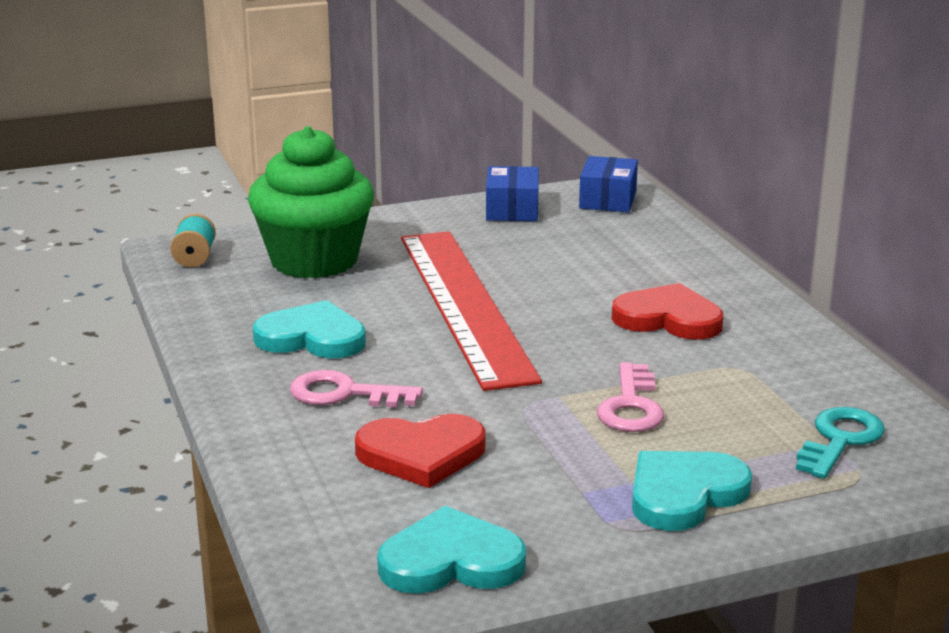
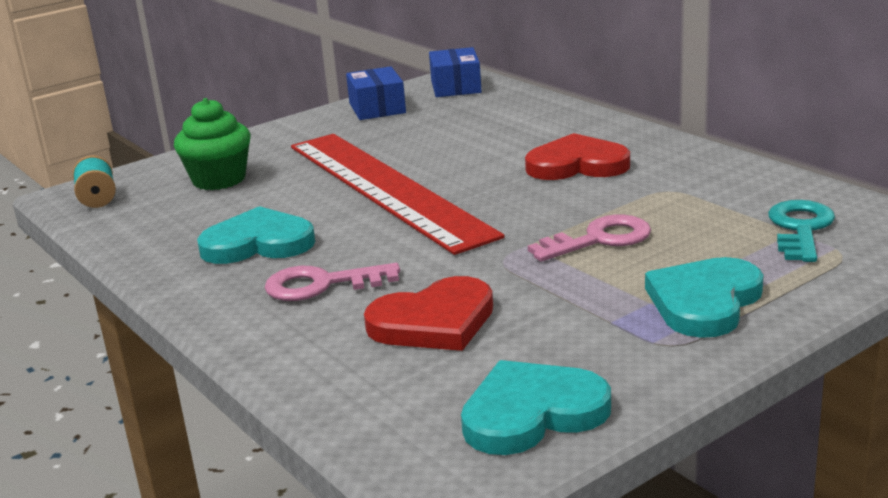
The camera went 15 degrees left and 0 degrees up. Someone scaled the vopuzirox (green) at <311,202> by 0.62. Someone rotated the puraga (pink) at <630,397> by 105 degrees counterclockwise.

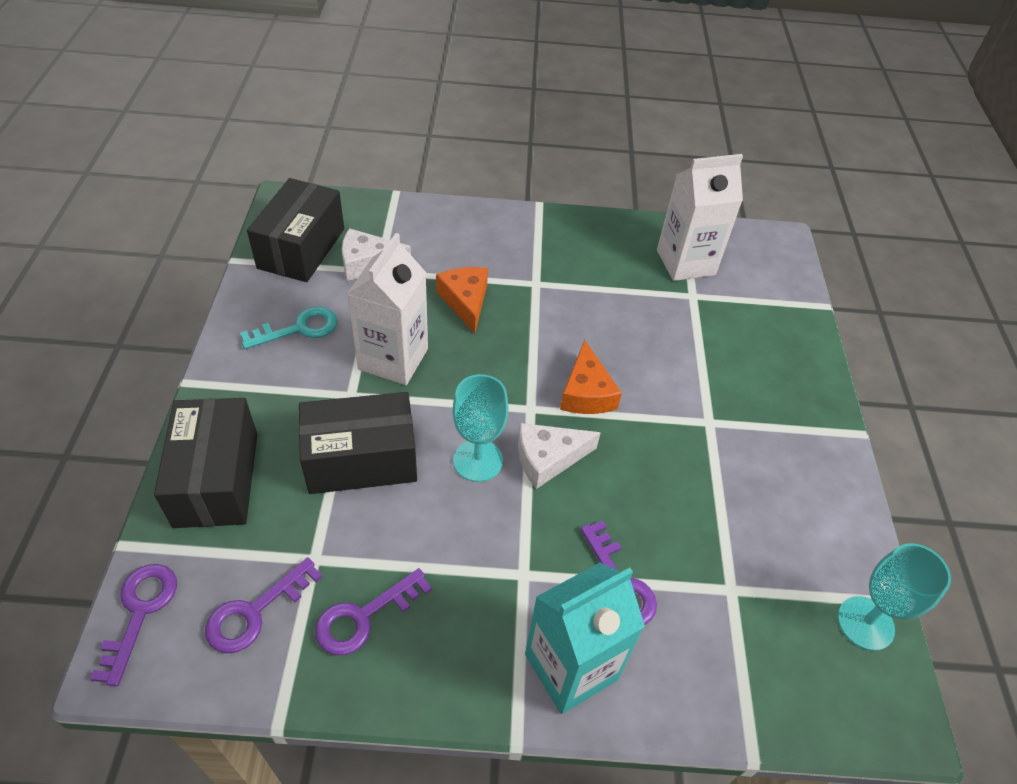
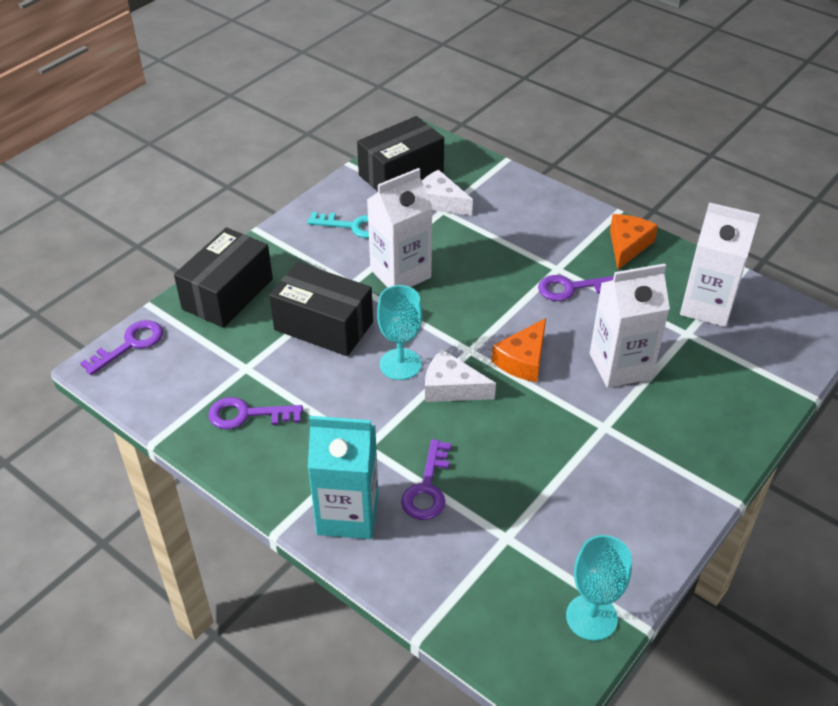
The camera went 40 degrees right and 5 degrees down. Someone carried the puraga (purple) from <263,605> to <576,288>. Someone carried the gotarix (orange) from <462,300> to <634,242>. Someone put down the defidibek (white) at <630,325>.

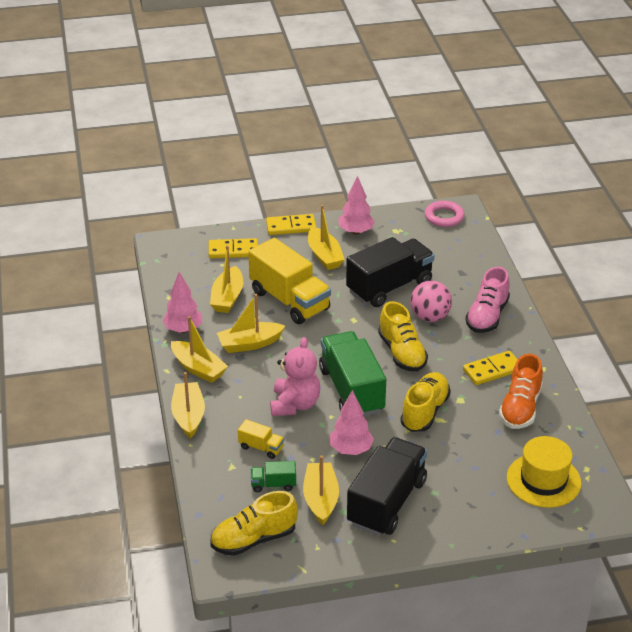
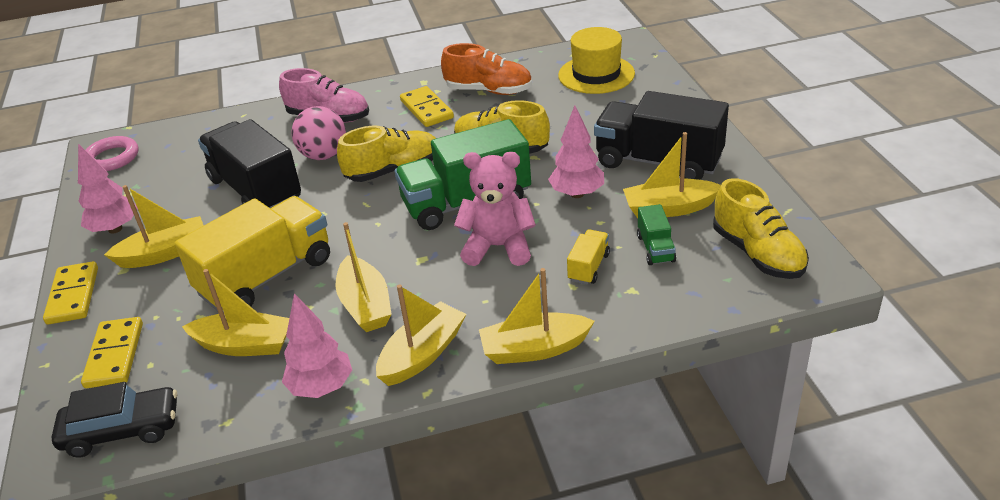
The camera went 90 degrees left and 0 degrees up. Someone put down the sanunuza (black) at <114,420>.

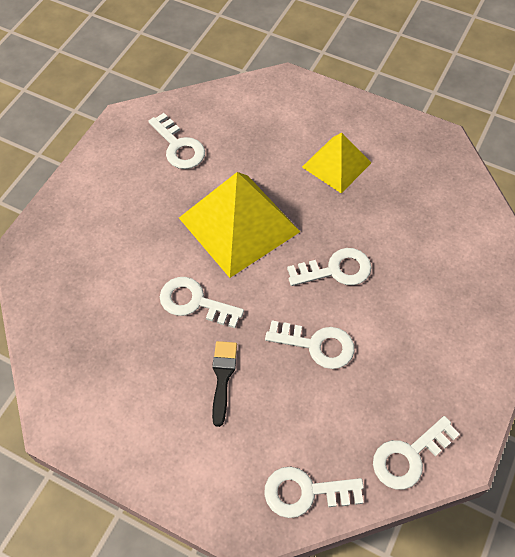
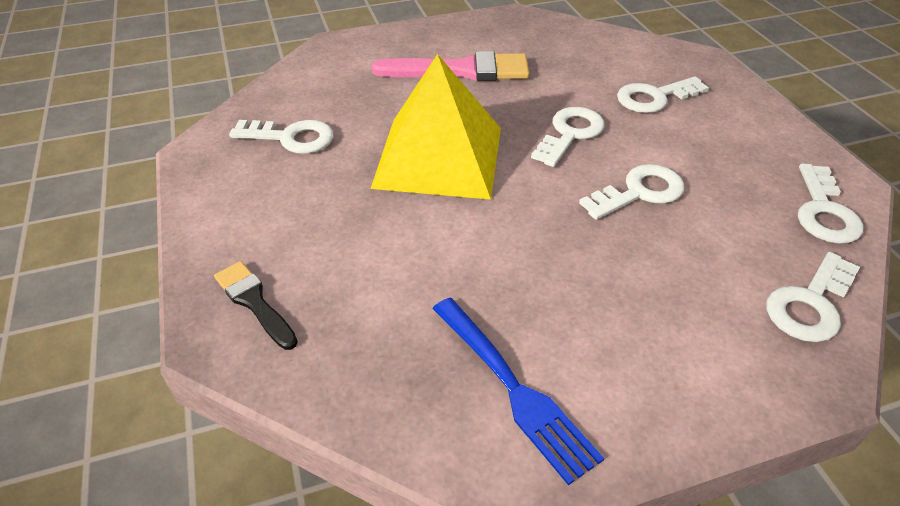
The camera went 45 degrees left and 15 degrees down. Someone carried the puraga (white) from <202,302> to <663,94>. Someone carried the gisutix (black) from <224,384> to <256,305>. Someone swapped the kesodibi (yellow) at <336,162> for the gisutix (pink) at <451,66>. Someone put down the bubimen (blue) at <518,391>.

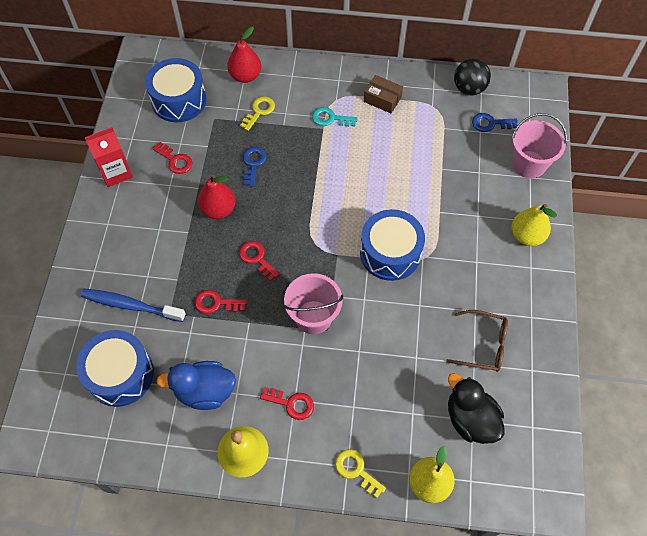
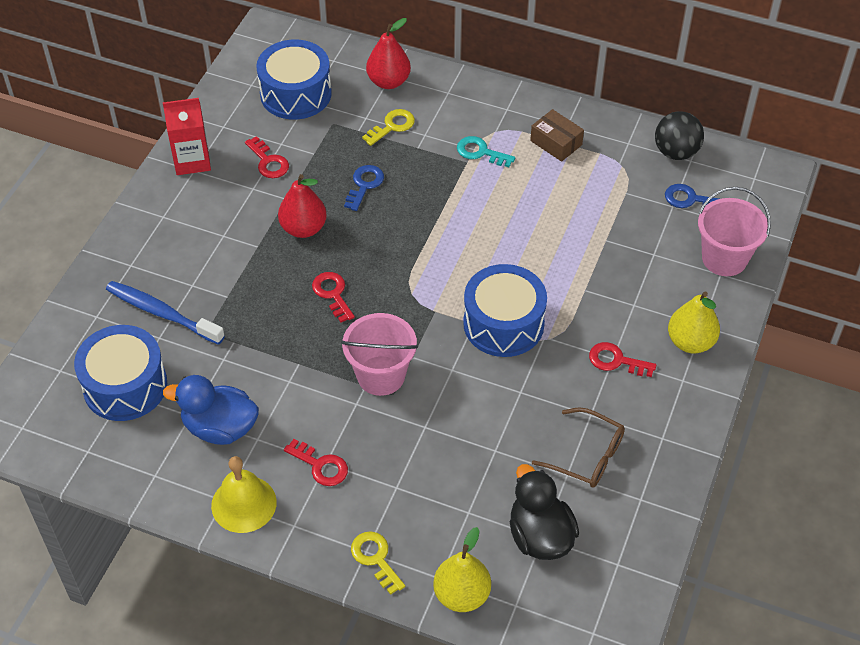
The camera went 15 degrees right and 10 degrees down. Someone carried the puraga (red) from <221,302> to <623,359>.

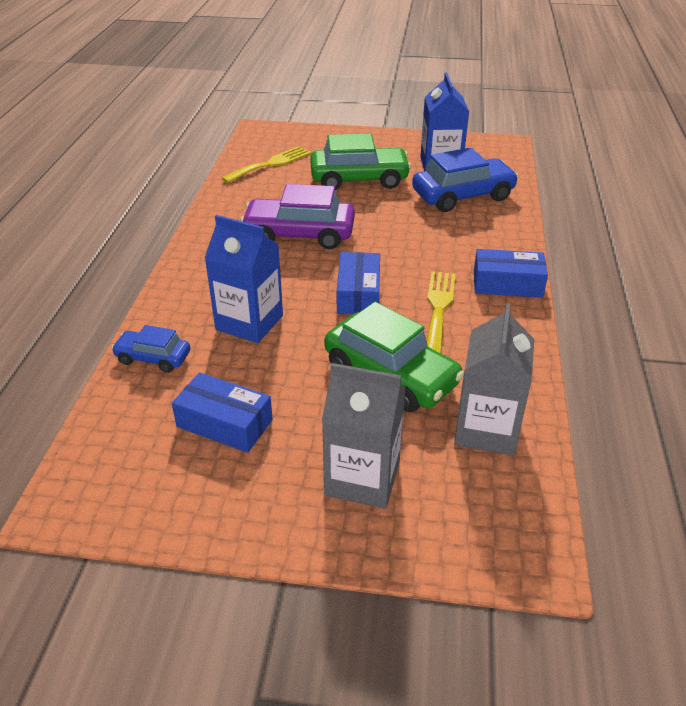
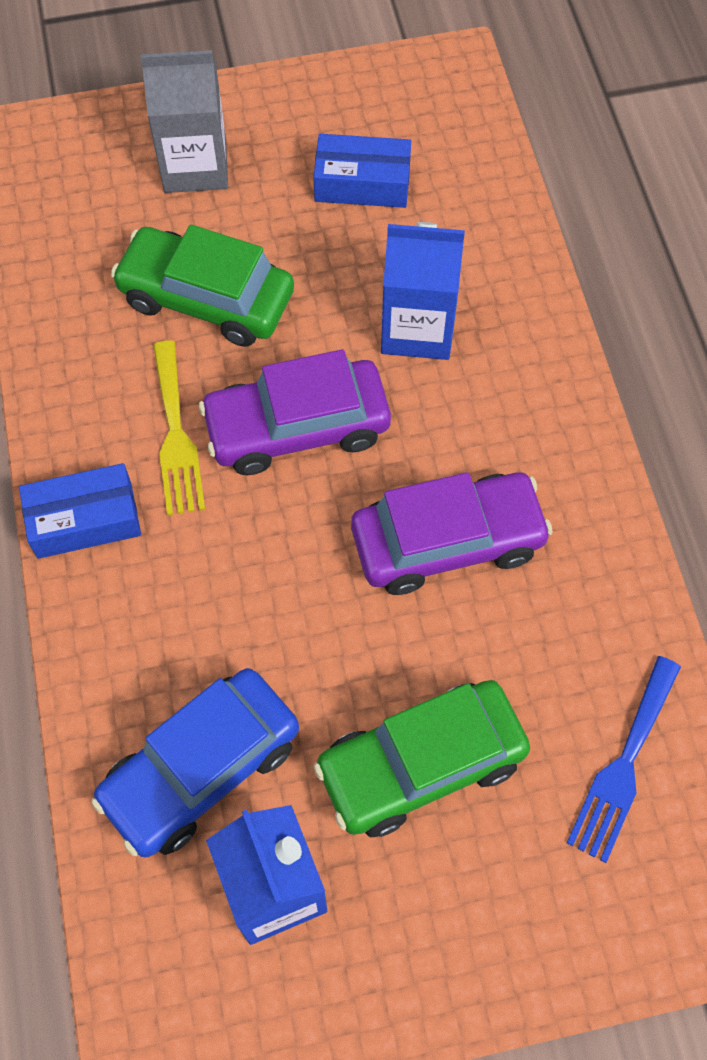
The camera went 160 degrees right and 25 degrees up. Someone took away the sanunuza (blue) at <150,349>. Someone repainted the bubimen (yellow) at <266,164>, which became the bubimen (blue) at <624,759>. Someone swapped the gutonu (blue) at <358,283> for the sanunuza (purple) at <295,412>. Someone took away the defidibek (grey) at <494,379>.

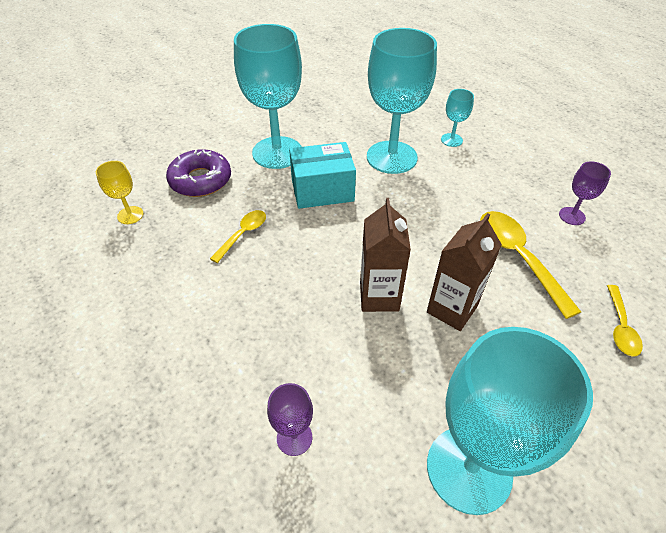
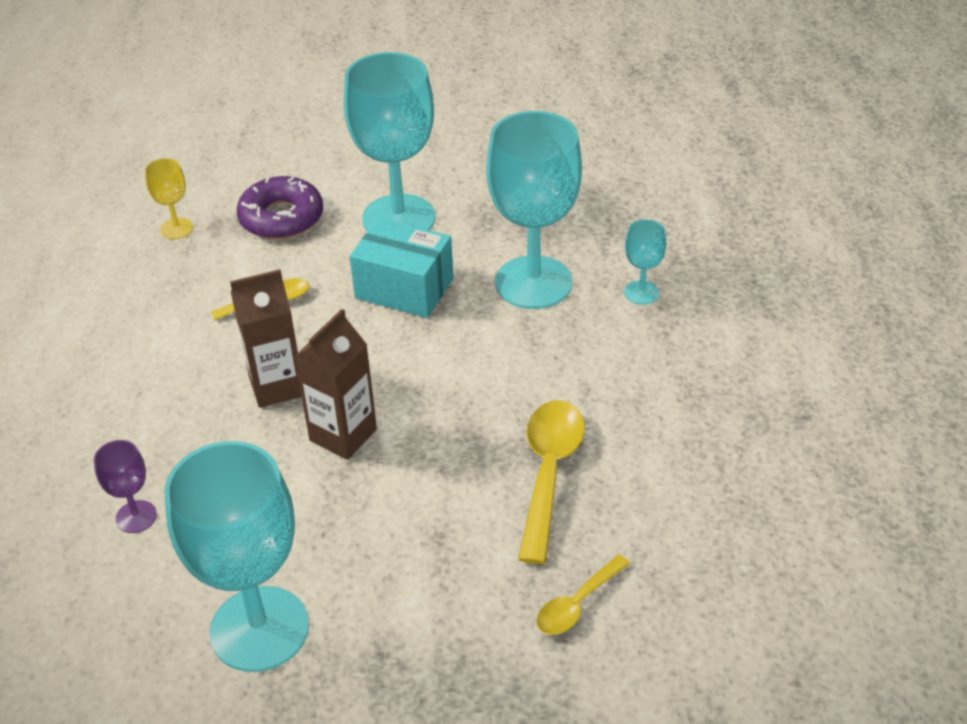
The camera went 35 degrees right and 5 degrees down. Someone carried the defidibek (brown) from <464,272> to <266,338>. Someone took away the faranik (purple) at <585,193>.

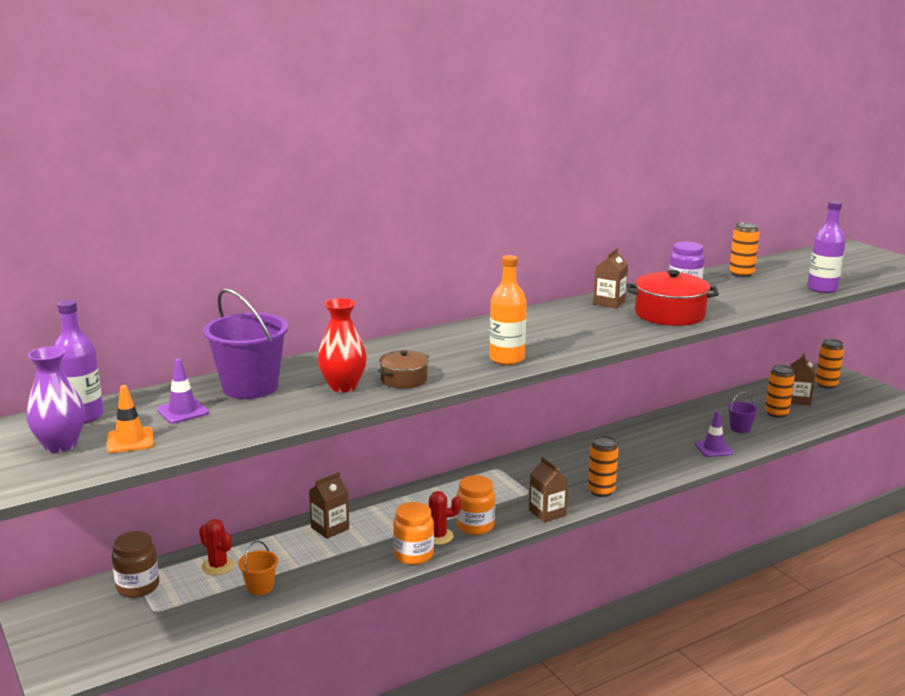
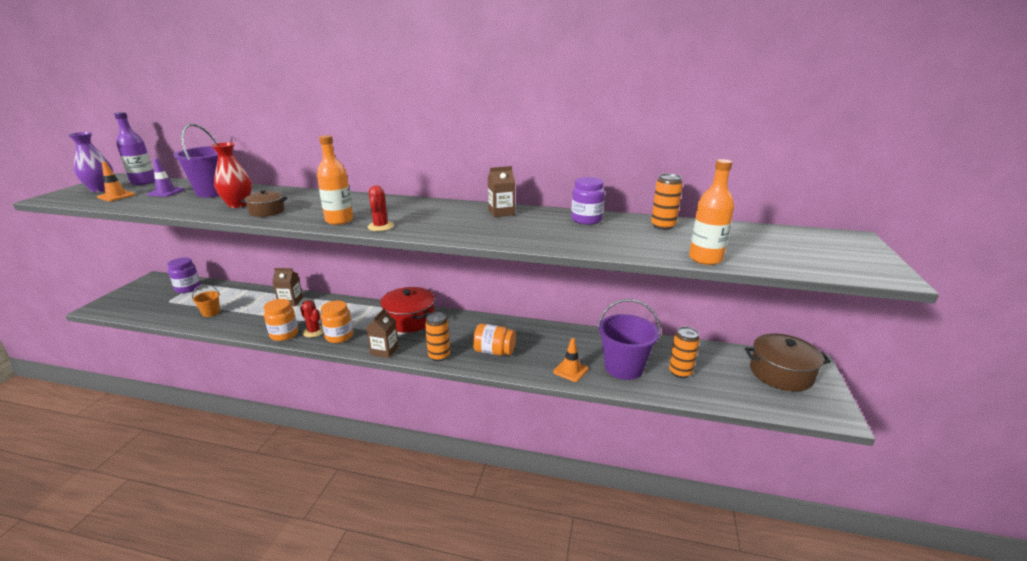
The camera went 45 degrees right and 5 degrees up. Someone repainted the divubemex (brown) at <135,564>, which became the divubemex (purple) at <184,275>. Someone carried the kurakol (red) from <217,547> to <381,208>. Someone carried the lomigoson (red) from <673,298> to <407,309>. Someone repainted the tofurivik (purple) at <714,434>, which became the tofurivik (orange) at <570,360>. Someone scaled the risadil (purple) at <743,412> by 2.06. Someone took away the defidibek (brown) at <803,379>. Someone repainted the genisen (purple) at <826,247>, which became the genisen (orange) at <711,212>. Someone swapped the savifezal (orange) at <829,364> for the lomigoson (brown) at <788,362>. Someone put down the divubemex (orange) at <494,340>.

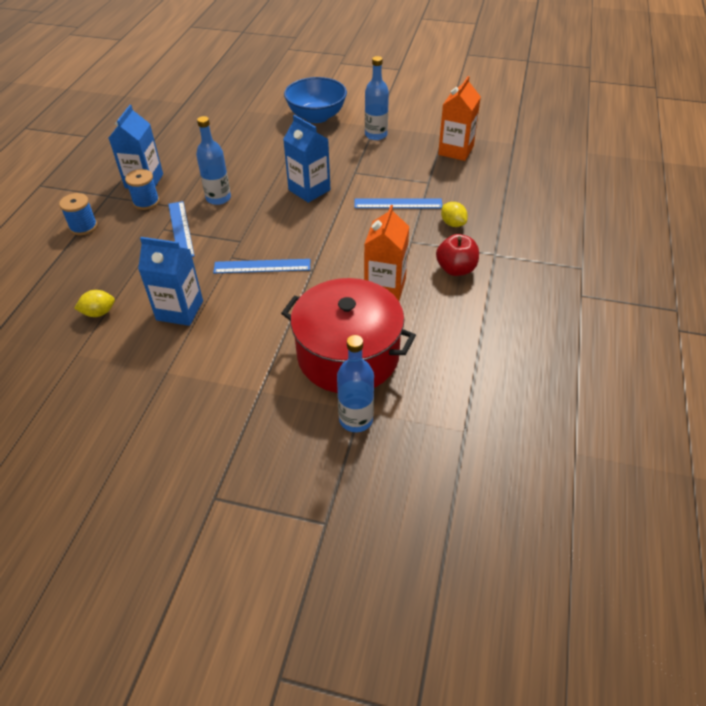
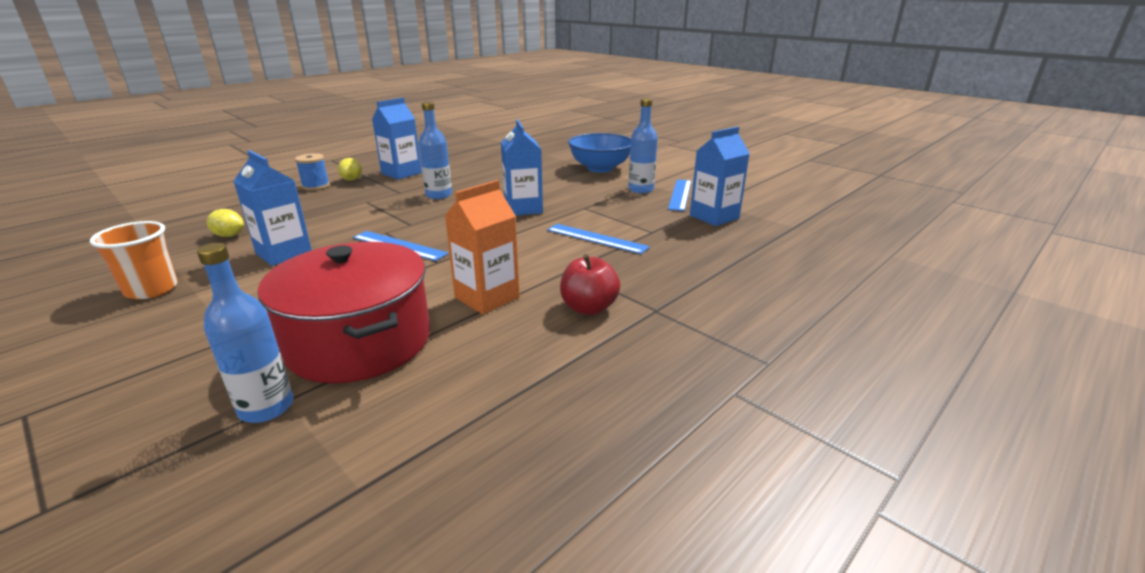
The camera went 30 degrees right and 20 degrees down. Someone took away the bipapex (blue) at <142,189>. Someone carried the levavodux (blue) from <181,229> to <679,195>. Someone repainted the defidibek (orange) at <459,118>, which became the defidibek (blue) at <720,176>. Someone carried the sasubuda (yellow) from <454,214> to <350,169>. Someone put down the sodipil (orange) at <134,260>.

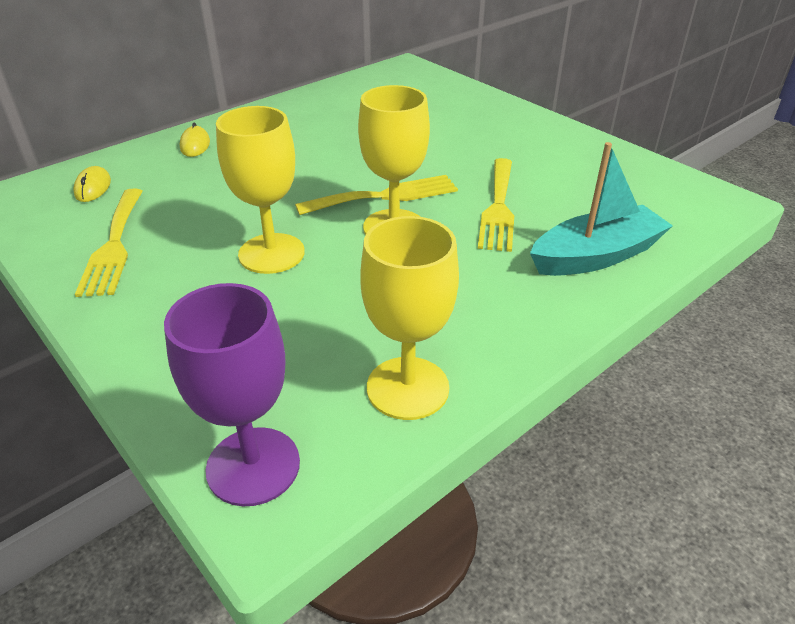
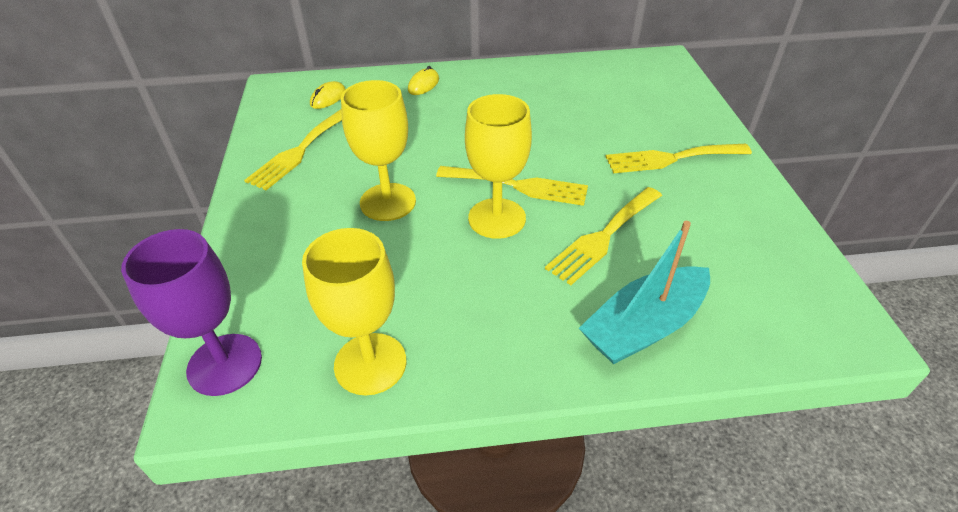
The camera went 35 degrees right and 5 degrees up. Someone rotated the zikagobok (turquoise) at <601,209> by 135 degrees clockwise. Someone put down the bubimen (yellow) at <678,158>.

